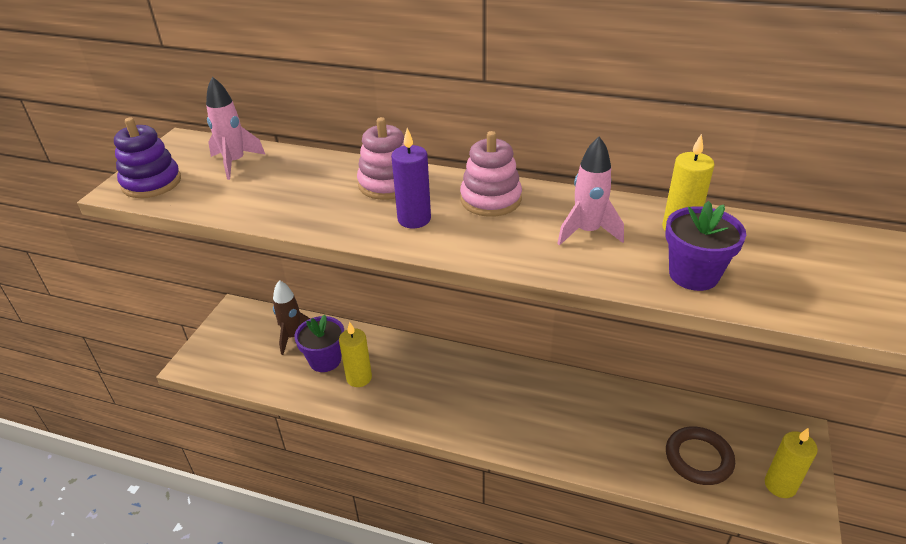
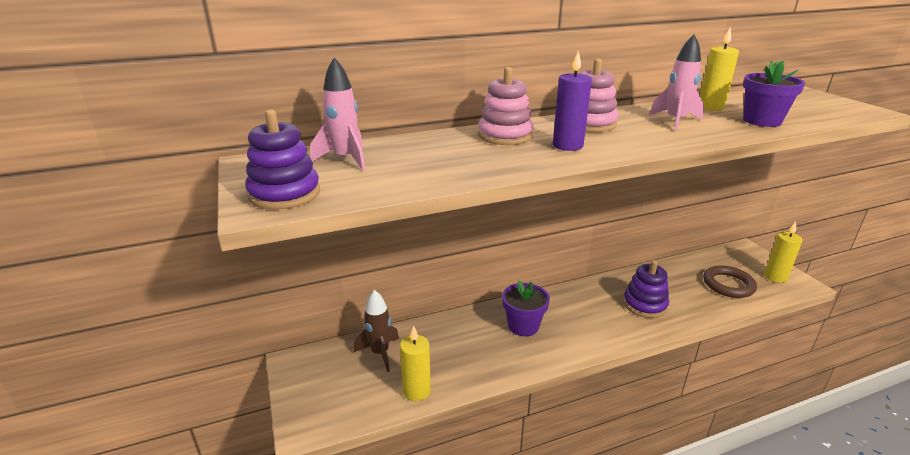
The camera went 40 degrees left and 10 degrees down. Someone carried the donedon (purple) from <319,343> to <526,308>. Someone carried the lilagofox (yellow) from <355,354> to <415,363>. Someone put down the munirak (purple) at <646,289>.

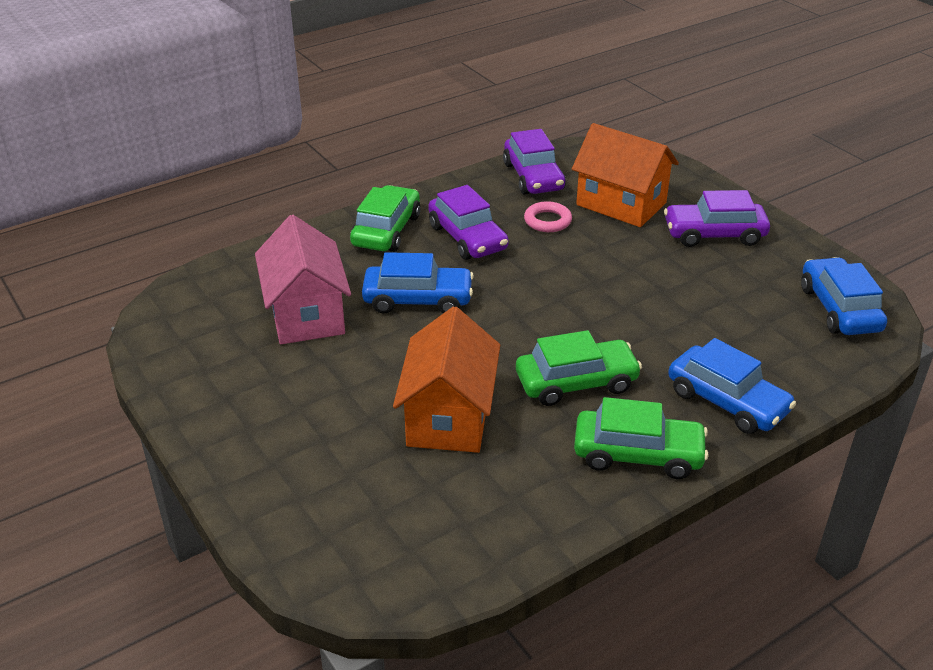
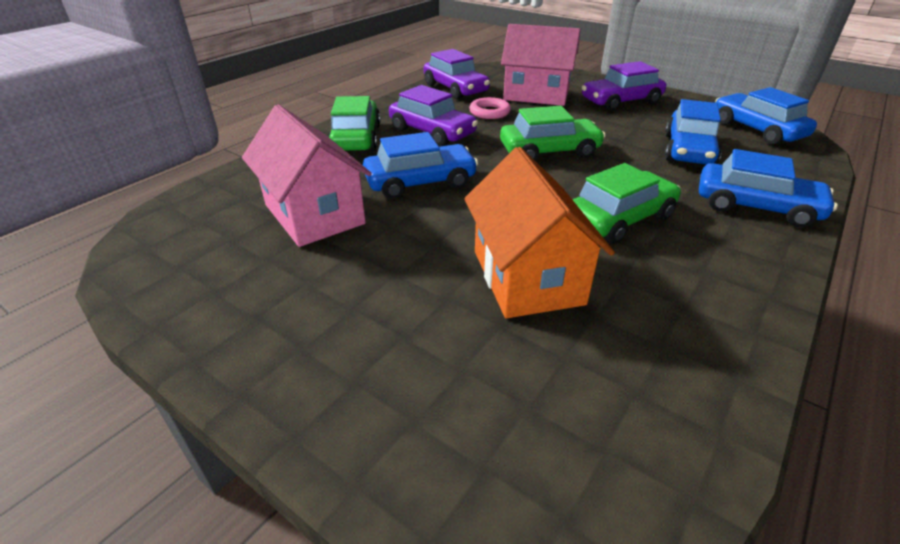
The camera went 20 degrees left and 0 degrees up. Someone repainted the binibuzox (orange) at <625,175>, which became the binibuzox (pink) at <541,65>. Someone carried the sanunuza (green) from <641,438> to <553,133>. Someone put down the sanunuza (blue) at <693,131>.

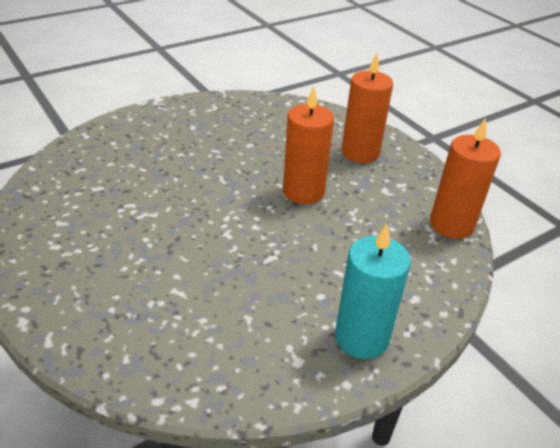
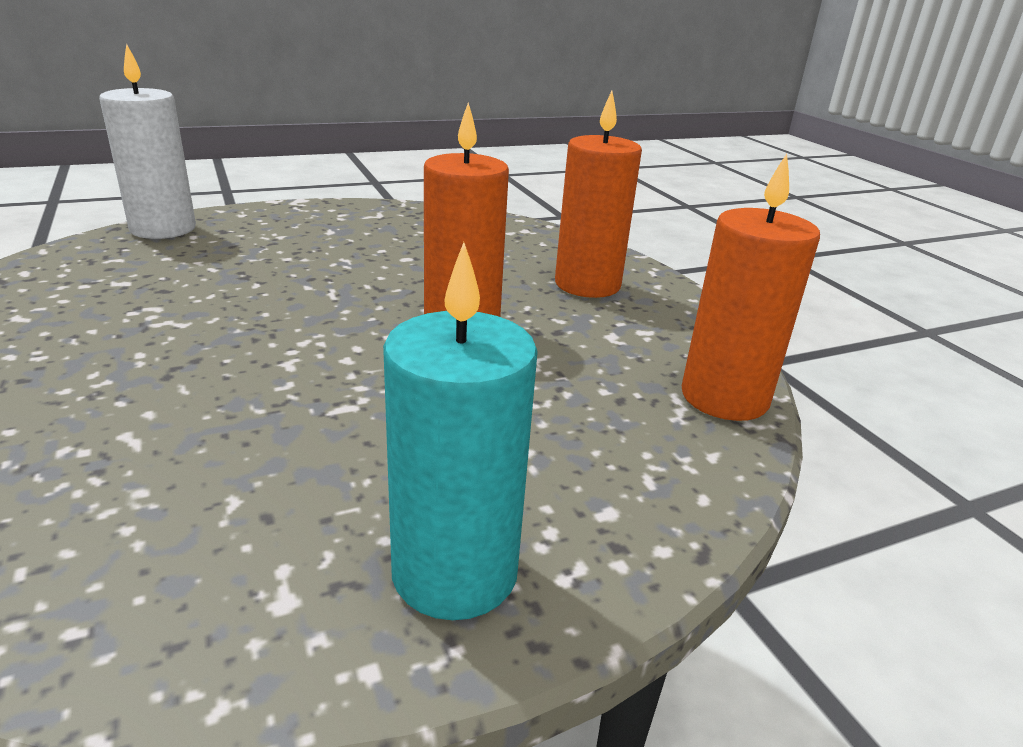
The camera went 10 degrees right and 10 degrees down. Someone put down the lilagofox (white) at <147,141>.

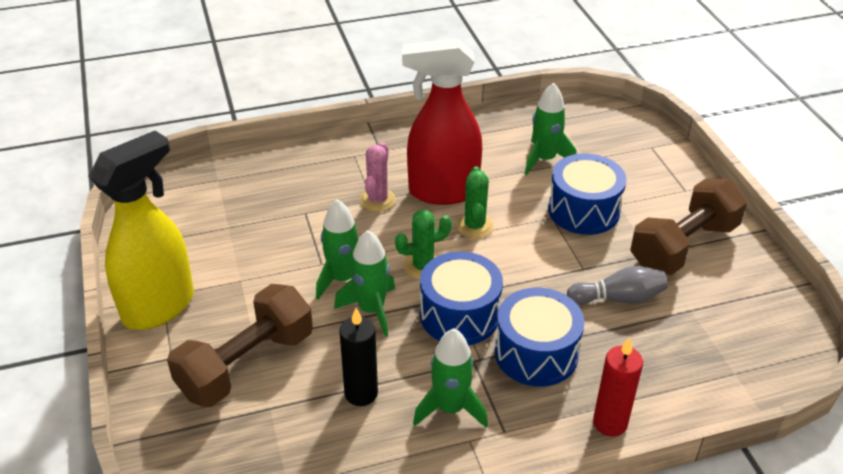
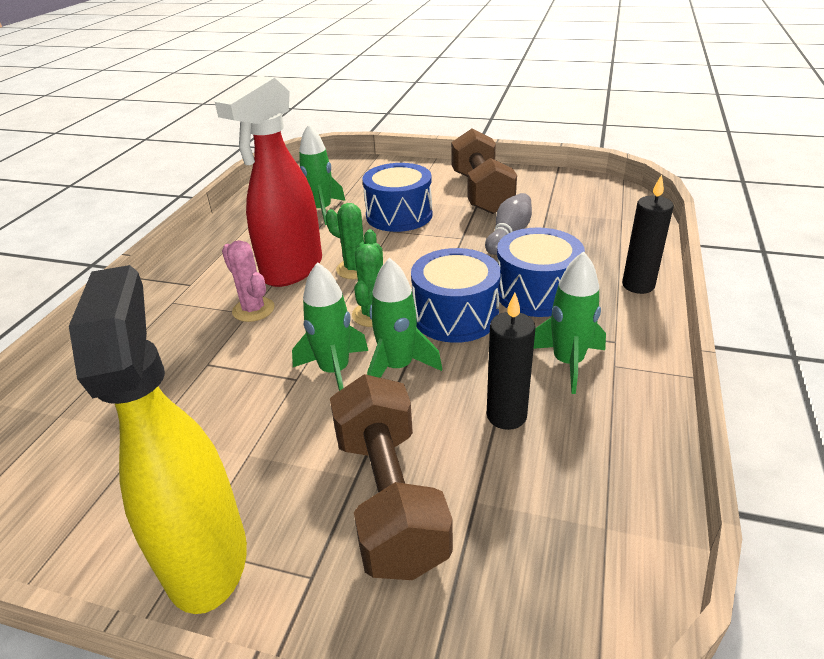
The camera went 55 degrees left and 5 degrees down. Someone repainted the lilagofox (red) at <618,387>, which became the lilagofox (black) at <648,234>.

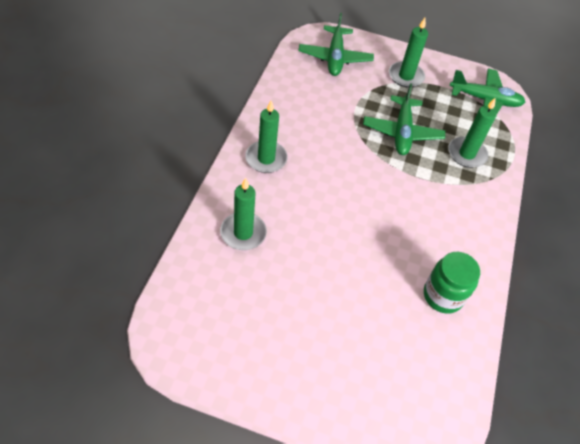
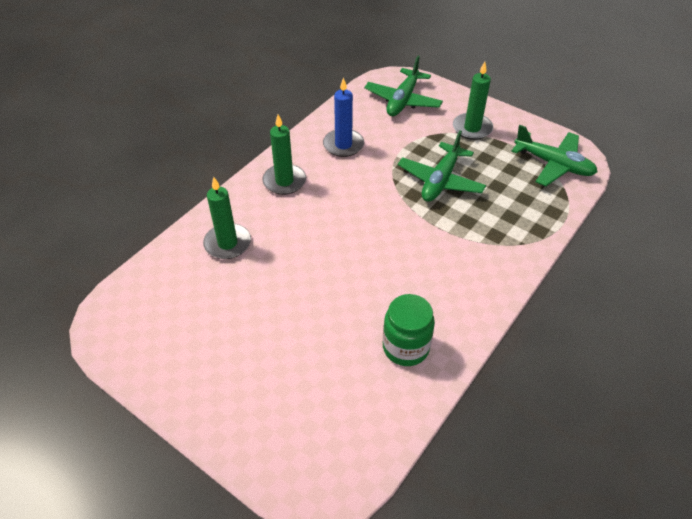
The camera went 25 degrees right and 5 degrees down. Someone took away the lilagofox (green) at <472,132>. Someone put down the lilagofox (blue) at <343,117>.

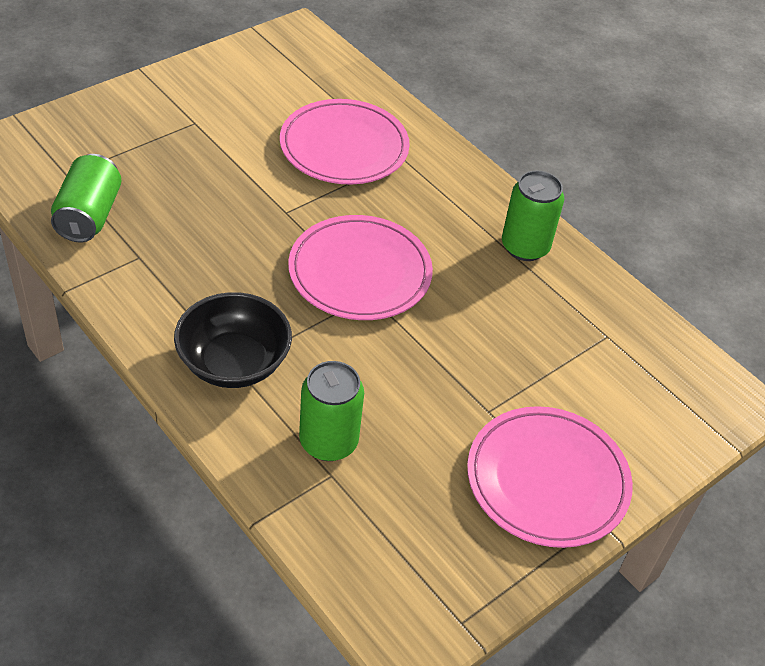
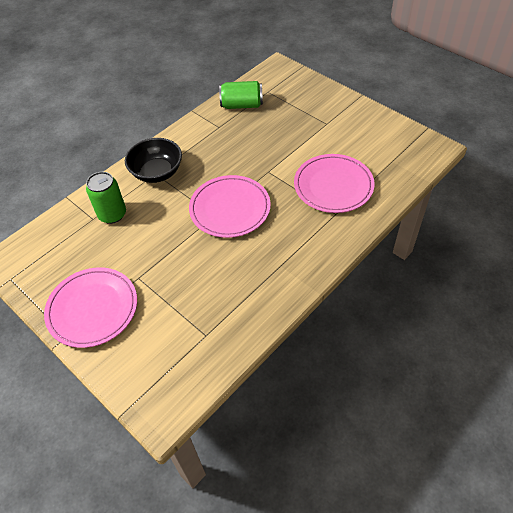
The camera went 90 degrees right and 5 degrees up. Someone took away the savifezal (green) at <533,215>.

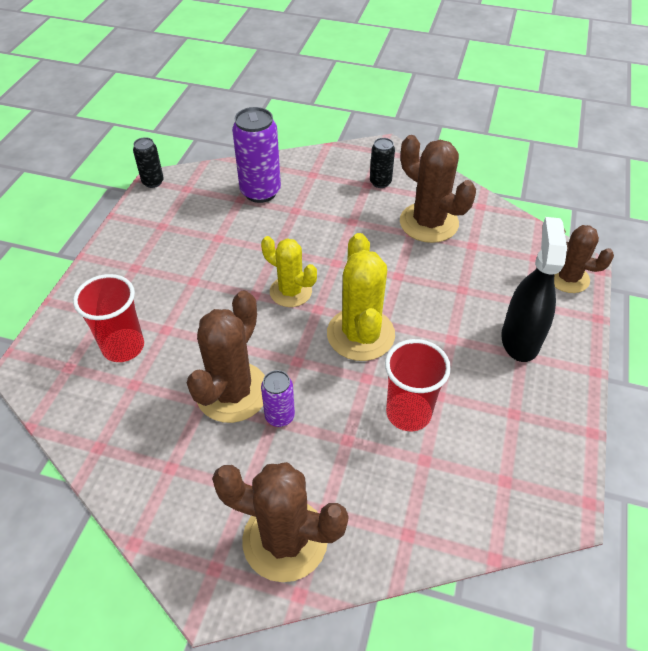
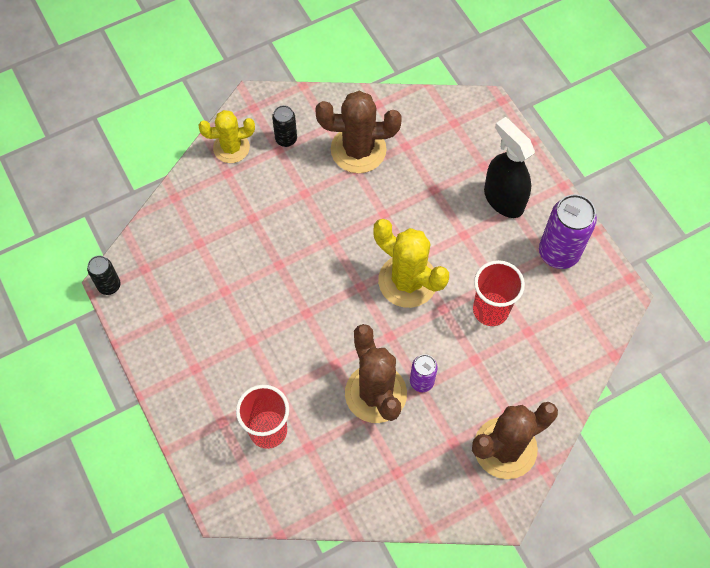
The camera went 45 degrees left and 15 degrees up. Someone carried the savifezal (purple) from <256,155> to <568,231>. Someone carried the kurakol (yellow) from <289,271> to <226,136>. Someone took away the kurakol (brown) at <584,259>.

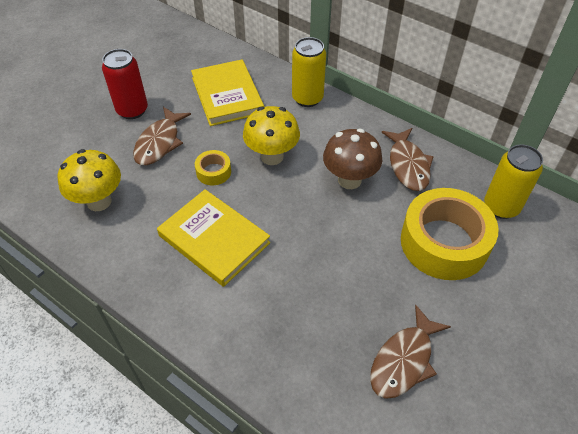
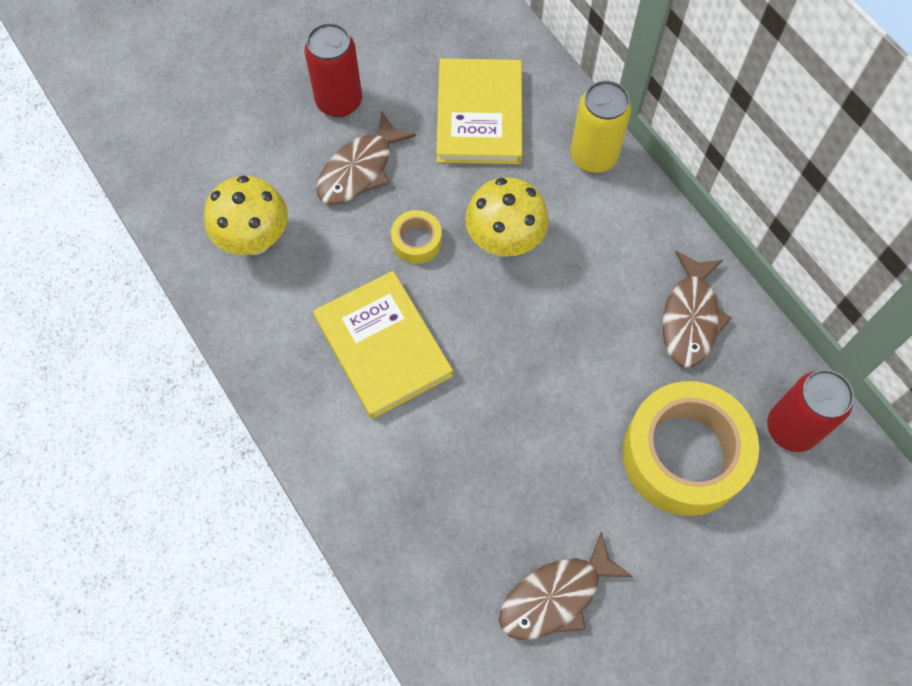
The camera went 20 degrees right and 15 degrees up. Someone took away the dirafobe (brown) at <352,159>. Someone repainted the savifezal (yellow) at <513,181>, which became the savifezal (red) at <810,410>.

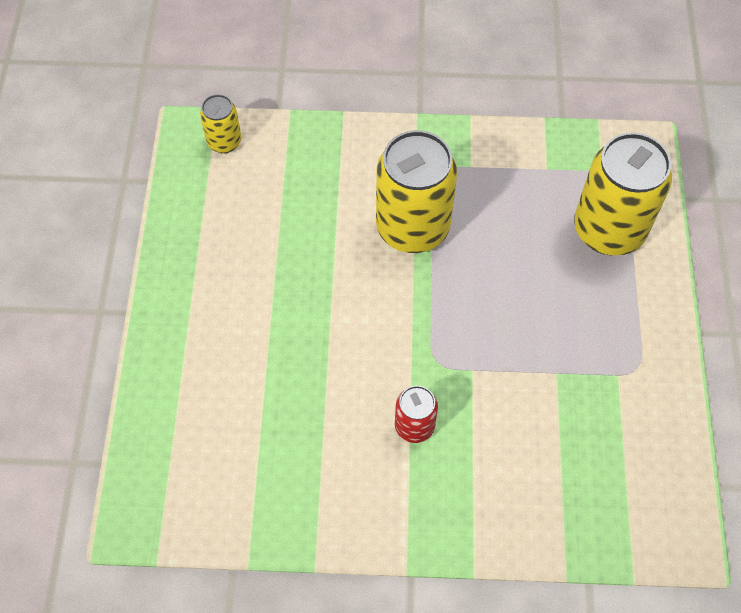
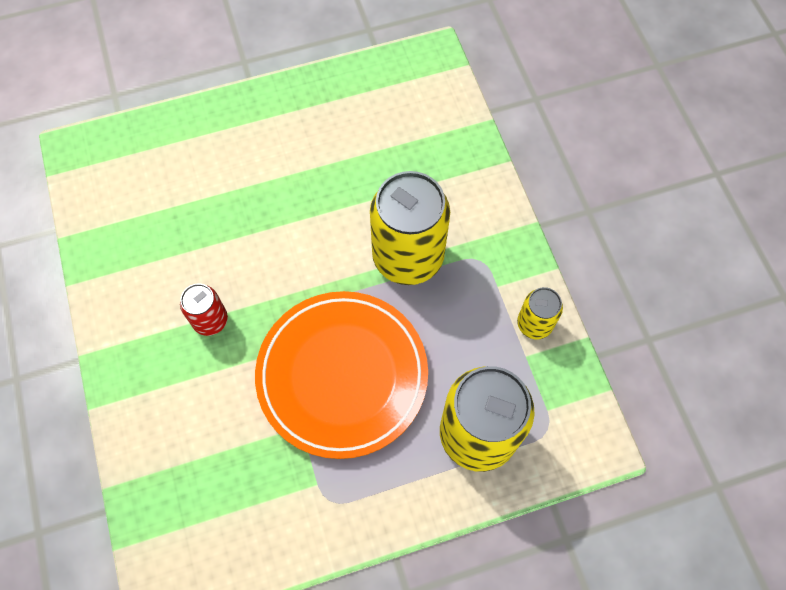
The camera went 70 degrees right and 5 degrees up. Someone carried the savifezal (yellow) from <220,123> to <540,313>. Someone put down the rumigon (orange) at <341,375>.

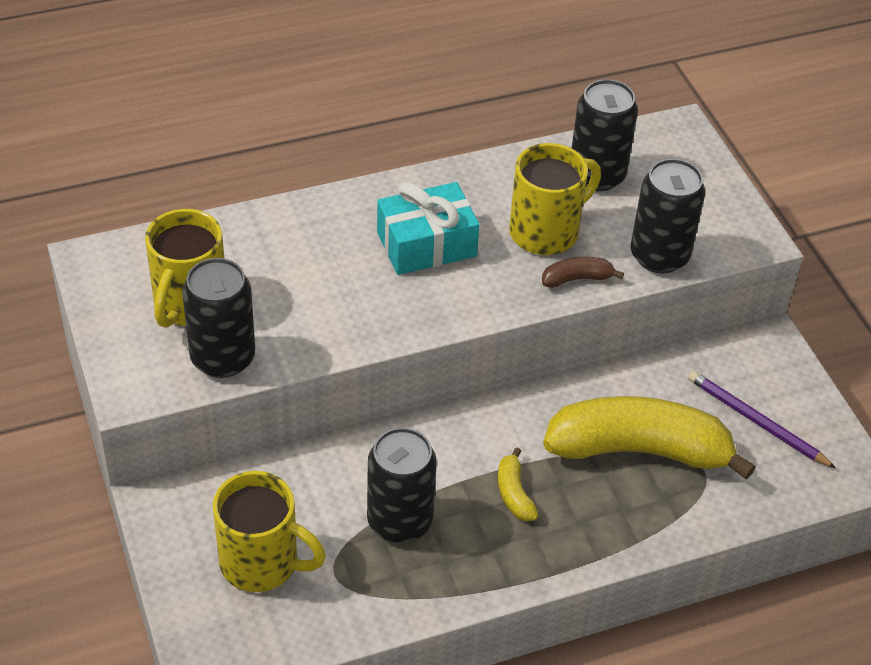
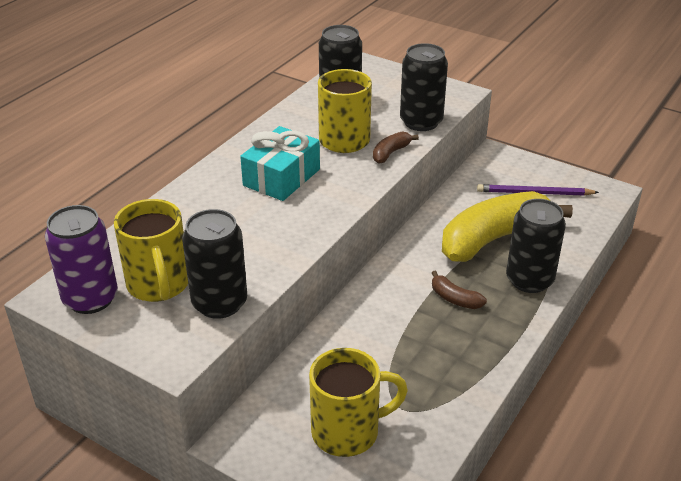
The camera went 35 degrees left and 10 degrees down. Someone carried the savifezal (black) from <402,485> to <536,246>. Someone repainted the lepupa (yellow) at <518,484>, which became the lepupa (brown) at <459,290>. Someone put down the savifezal (purple) at <81,259>.

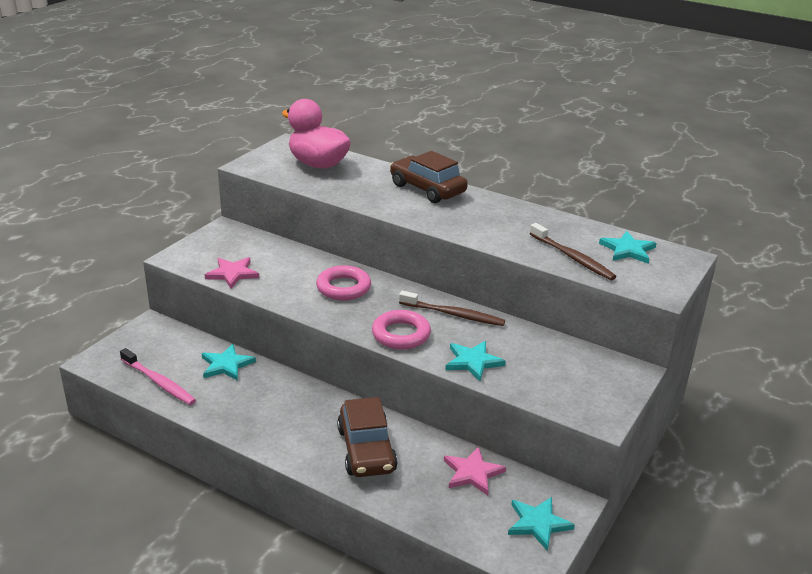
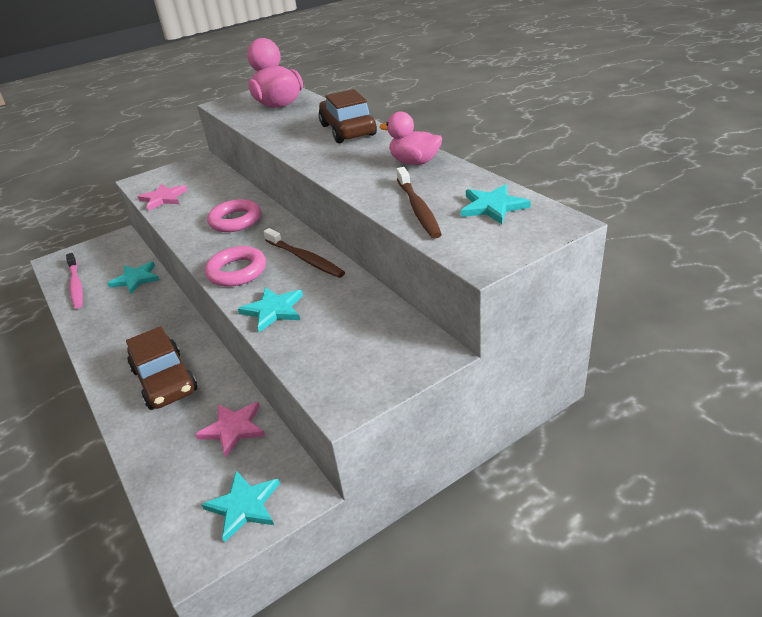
The camera went 30 degrees right and 5 degrees up. Someone rotated the sanunuza (brown) at <367,437> by 45 degrees counterclockwise. Someone put down the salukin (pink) at <411,138>.

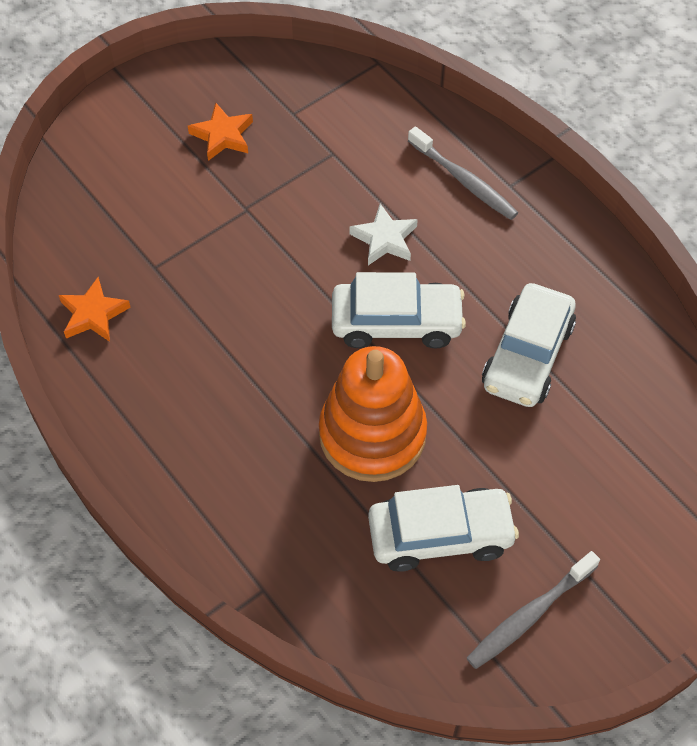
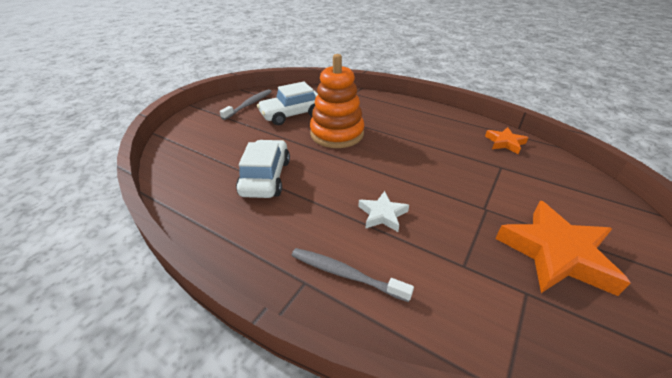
The camera went 160 degrees right and 20 degrees down. Someone scaled the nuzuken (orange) at <220,131> by 1.92. Someone took away the sanunuza (white) at <399,310>.

